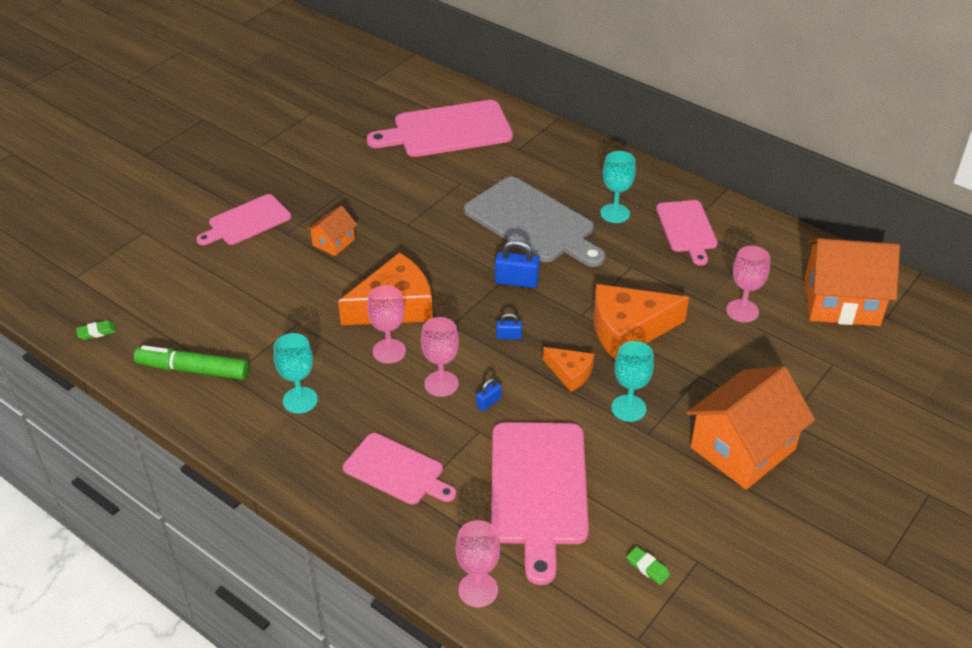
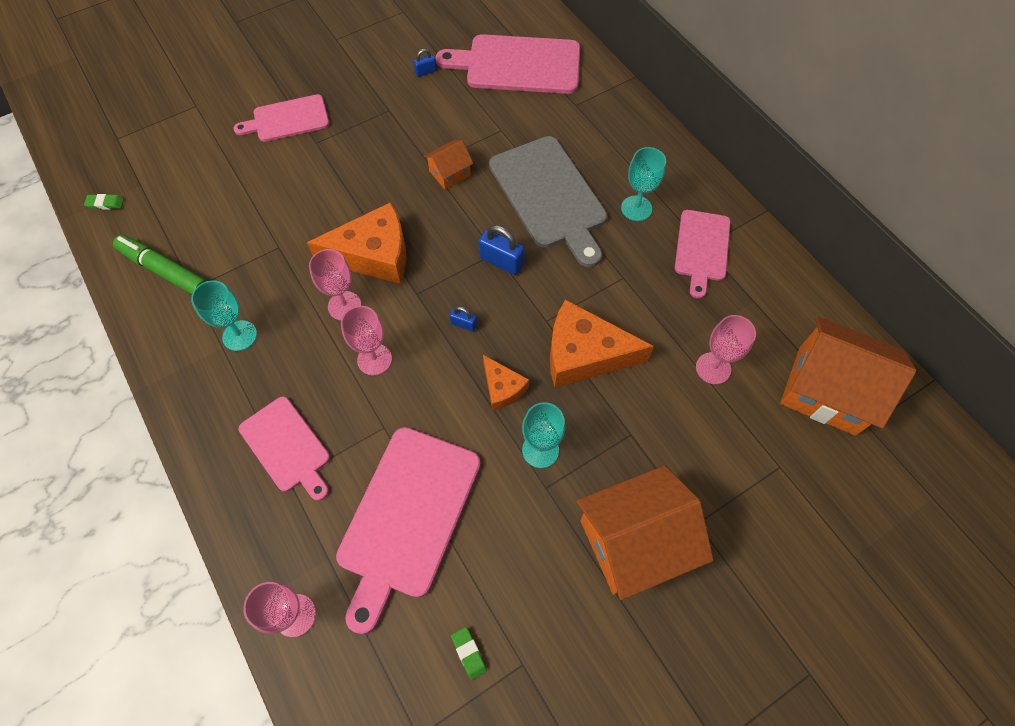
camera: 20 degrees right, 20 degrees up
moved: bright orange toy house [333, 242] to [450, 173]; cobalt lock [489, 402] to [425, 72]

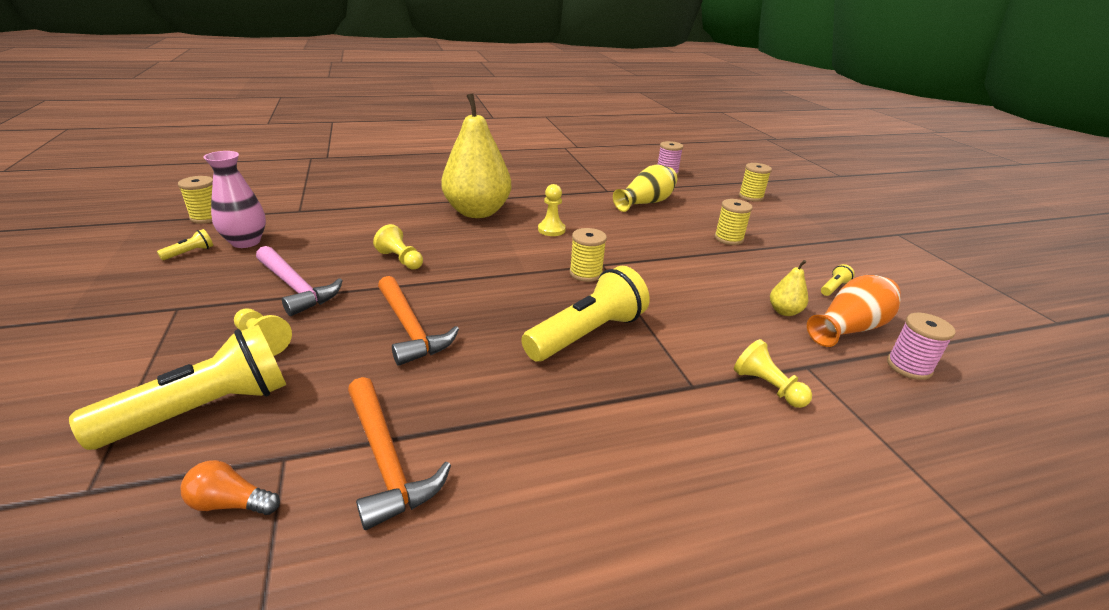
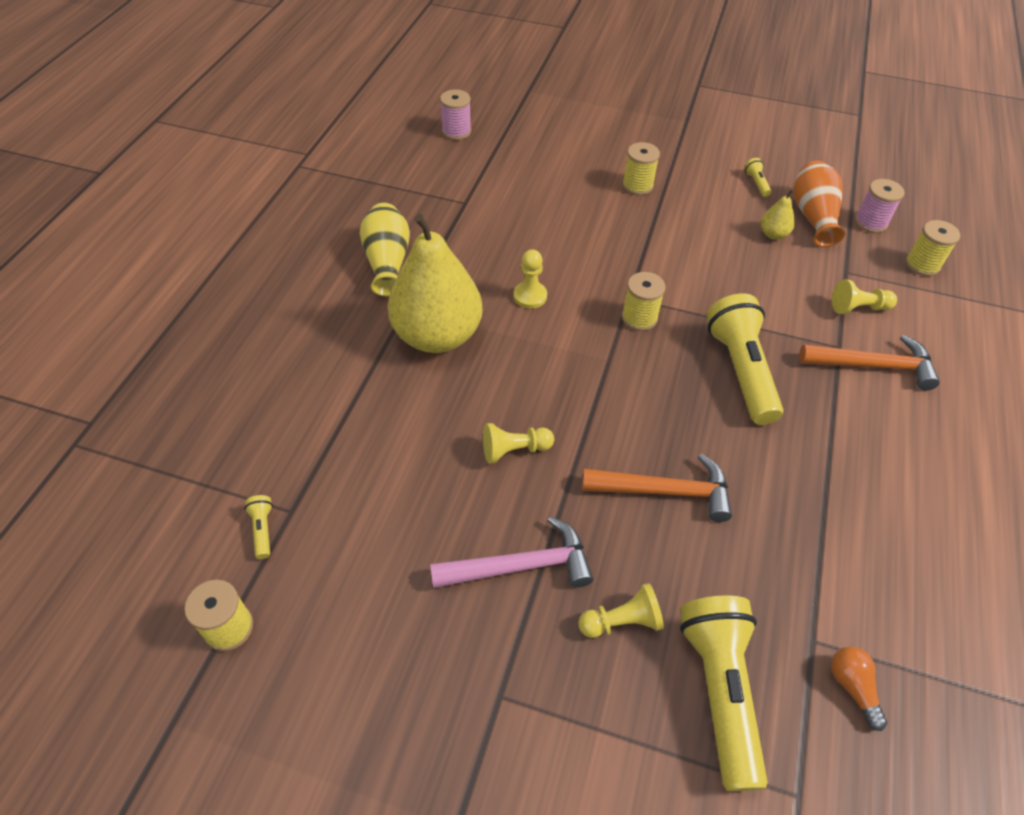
camera: 55 degrees left, 20 degrees up
removed: rose-pink flower vase [246, 242]
moved: bright yellow flashlight [190, 253] to [262, 530]; bright orange carpenter's hammer [386, 460] to [873, 366]; bright yellow flower vase [645, 203] to [387, 262]; bright yellow bobbin [751, 197] to [922, 265]
turned: bright orange lightbulb [231, 503] = [853, 687] 120 degrees clockwise

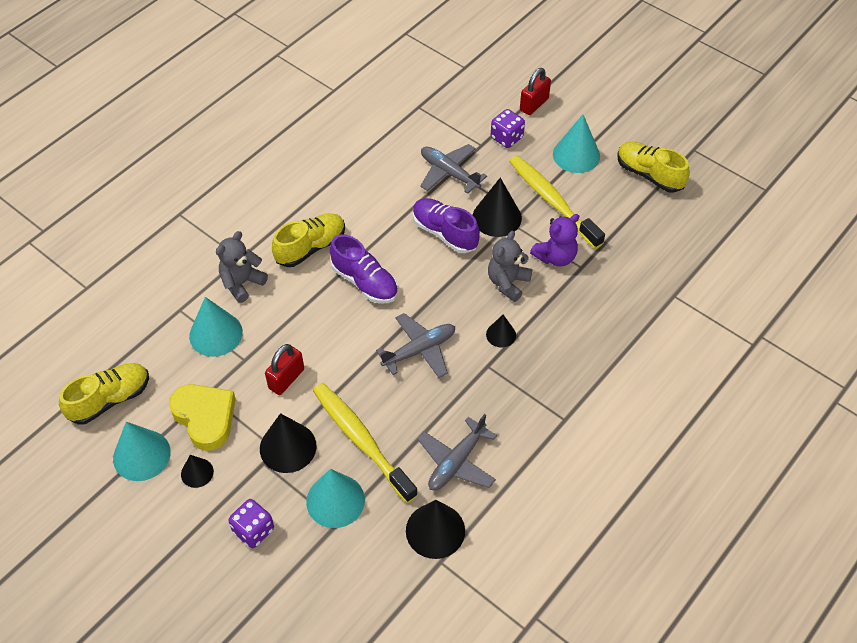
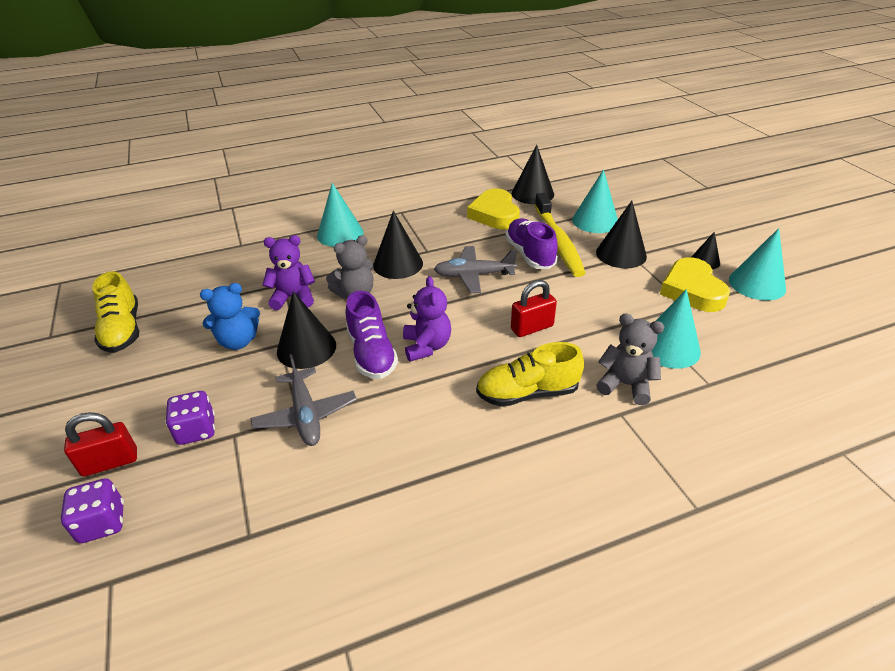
camera: 150 degrees left, 15 degrees down
removed: bright yellow sneaker [110, 400]
added: violet stuffed bear [427, 346]
moved: violet game die [253, 530] to [102, 523]; red lock [286, 379] to [532, 328]; violet sneaker [365, 282] to [530, 254]; aqua cone [576, 155] to [340, 234]
replaced: gray toy plane [456, 462] to bright yellow heart shape [495, 214]; bright yellow toothbrush [553, 202] to cobalt stuffed bear [238, 341]
turned: gray stuffed bear [242, 283] = [626, 385] 135 degrees counterclockwise
resized: black cone [501, 334] = [398, 264] x1.77

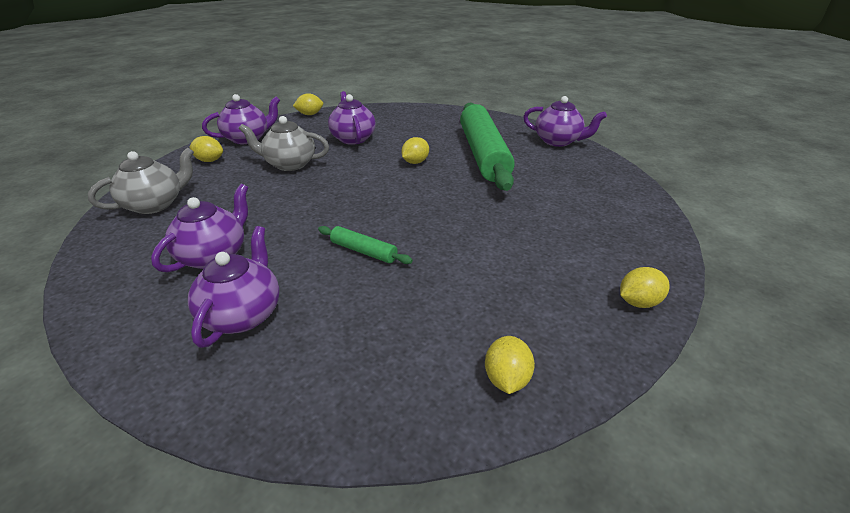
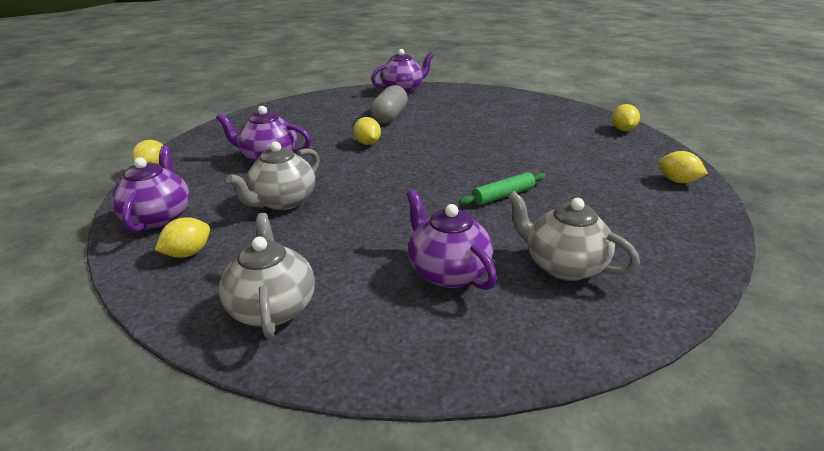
camera: 60 degrees left, 5 degrees down
replaced: emerald rolling pin [483, 154] to gray pill shape [389, 117]
recoloured: violet china teapot [243, 314] to gray china teapot [563, 266]

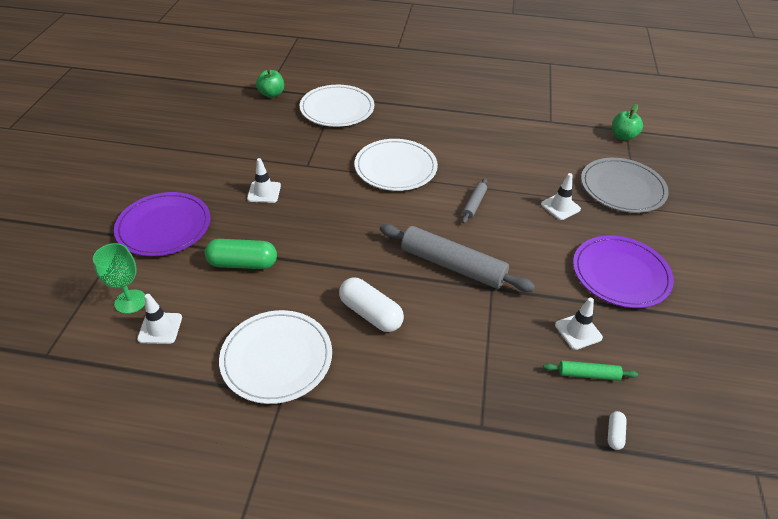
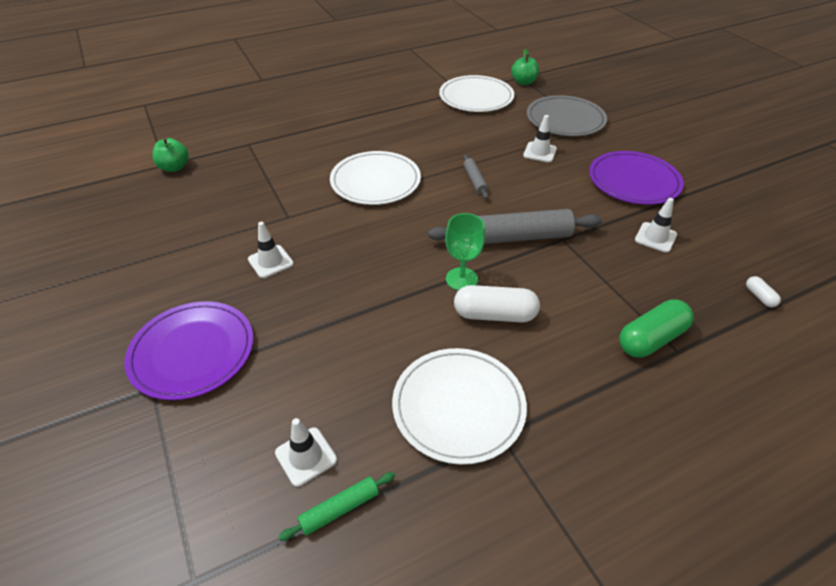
camera: 35 degrees left, 0 degrees up
moved: emerald chalice [130, 301] to [461, 279]; emerald pill shape [243, 263] to [651, 339]; snow-white flat dish [337, 109] to [476, 97]; emerald rolling pin [588, 374] to [340, 509]

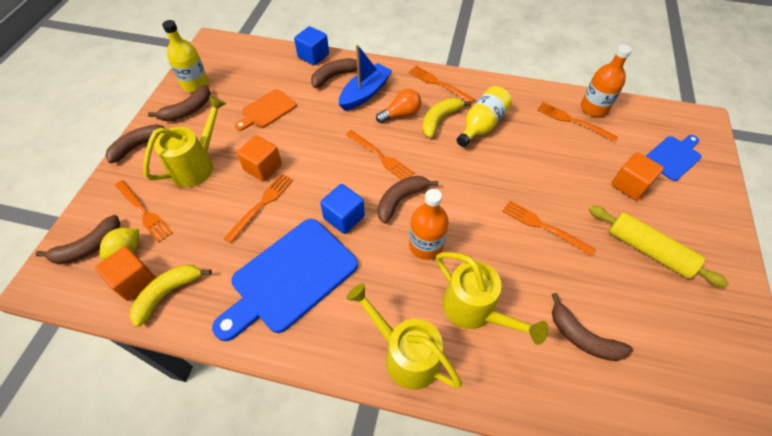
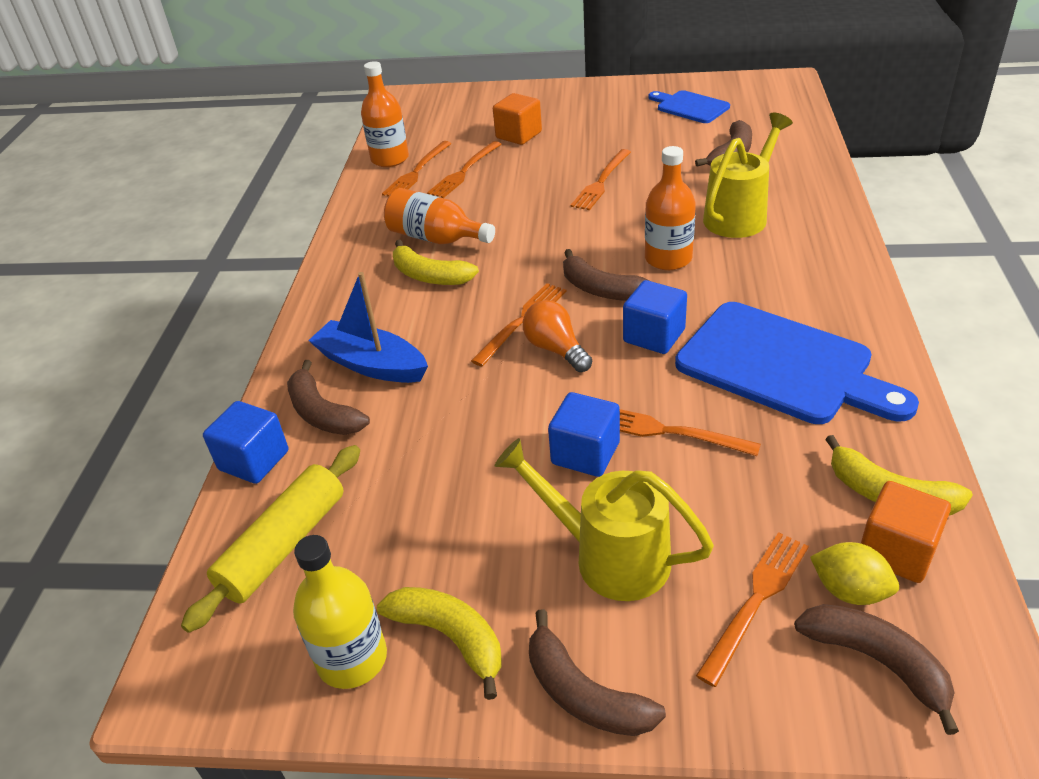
camera: 95 degrees left, 15 degrees down
removed: bright orange chopping board [267, 110]; bright yellow watering can [405, 354]
moved: bright orange lightbulb [401, 114] to [556, 349]; bright orange dinner fork [438, 84] to [464, 172]; bright yellow rolling pin [648, 250] to [283, 545]; cobalt chopping board [673, 157] to [690, 107]
recoloured: dark brown toy banana [188, 110] to bright yellow toy banana [450, 637]; bright orange block [263, 167] to cobalt block [585, 453]; bright yellow bottle [482, 125] to bright orange bottle [436, 238]

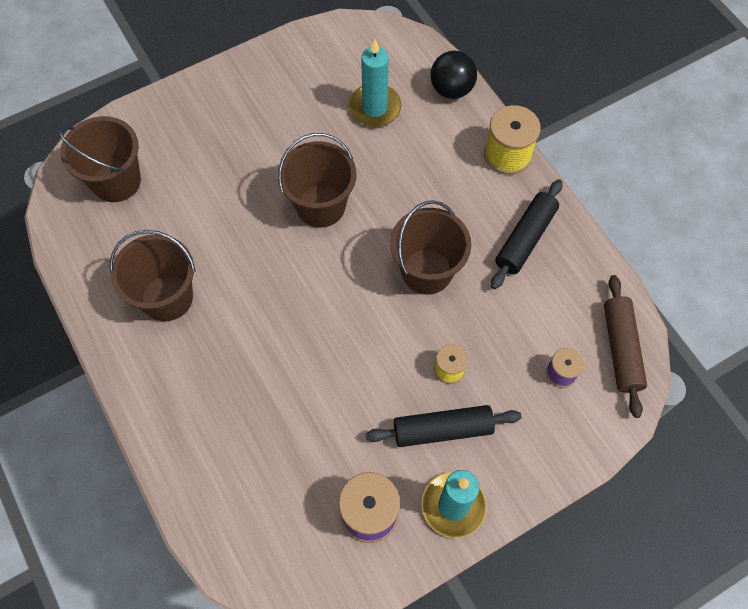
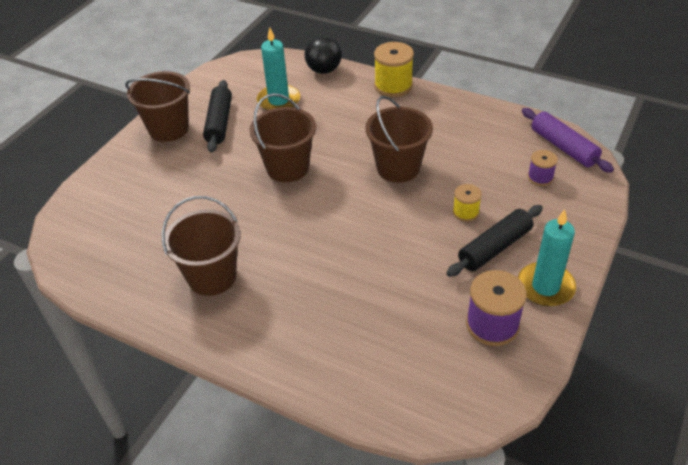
camera: 30 degrees left, 20 degrees down
moved: dark brown sand bucket [116, 181] to [169, 129]; black rolling pin [525, 239] to [219, 122]
recoloured: dark brown rolling pin [621, 349] to violet rolling pin [563, 147]

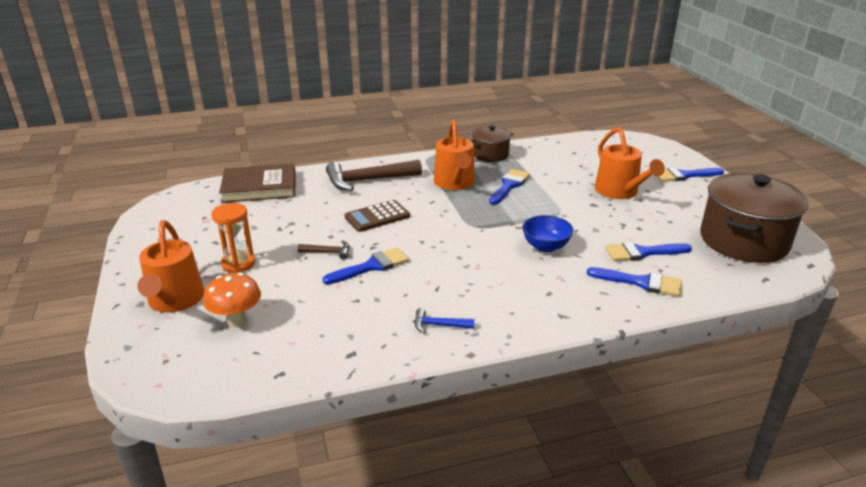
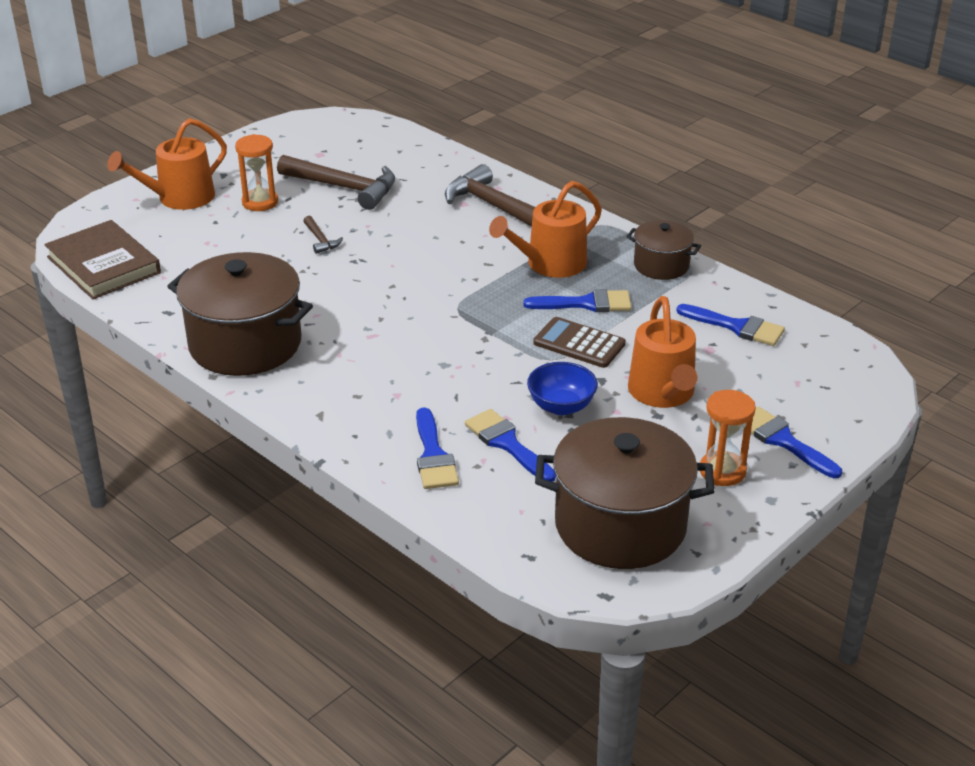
camera: 60 degrees right, 5 degrees up
removed: bright orange toadstool [236, 320]
added: dark brown carpenter's hammer [344, 188]; bright orange hourglass [722, 471]
moved: dark brown book [259, 187] to [104, 265]; cobalt paintbrush [371, 266] to [737, 327]; dark brown pocket calculator [377, 217] to [579, 344]; cobalt deep dish [545, 246] to [561, 406]
replaced: cobalt carpenter's hammer [439, 325] to dark brown pot [245, 344]
turned: bright orange watering can [619, 191] = [663, 393] 45 degrees counterclockwise

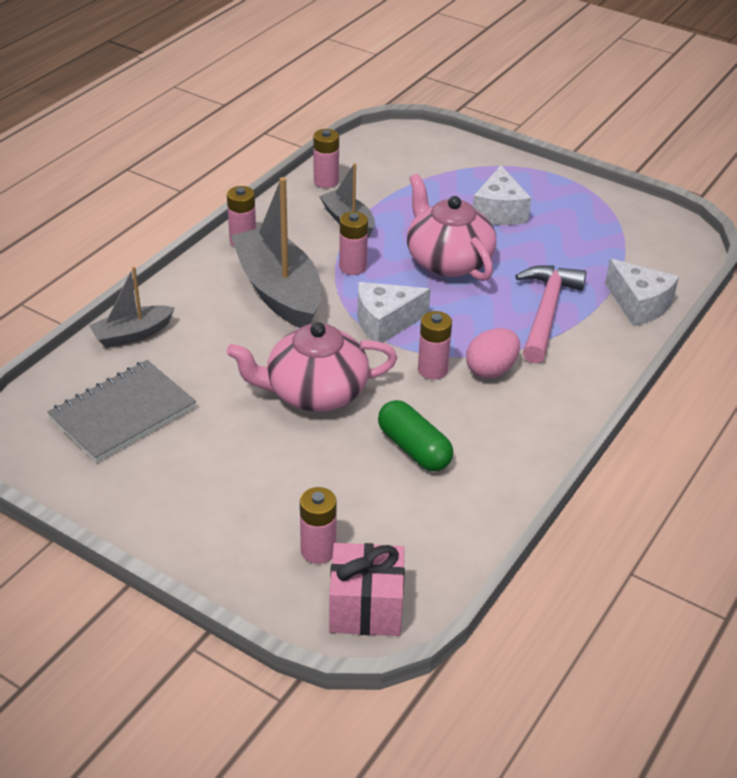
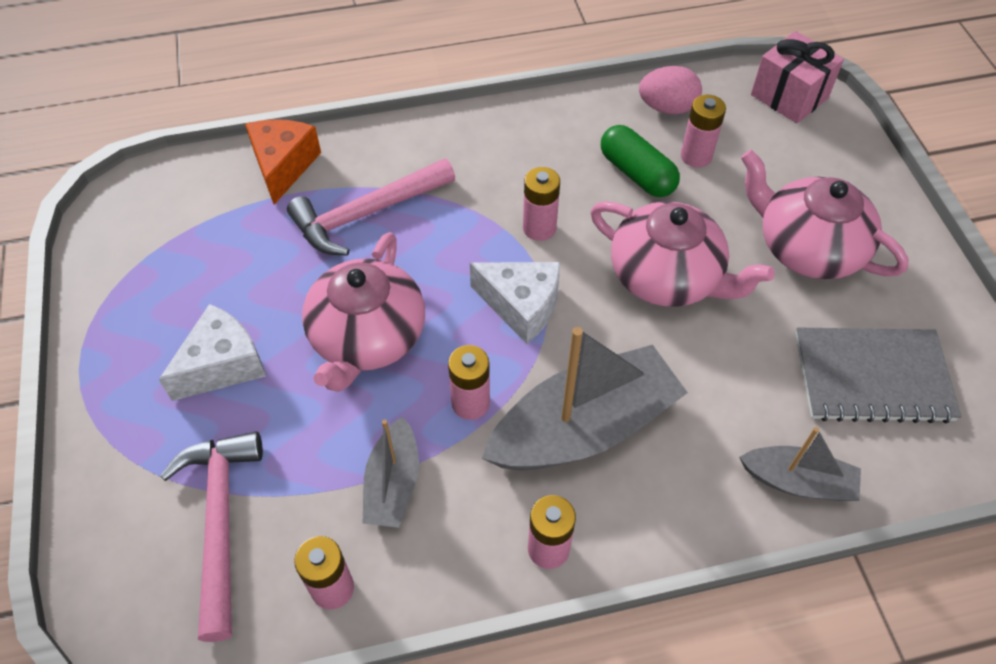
camera: 135 degrees left, 15 degrees up
added: rose-pink carpenter's hammer [220, 523]; rose-pink china teapot [807, 247]
moved: rose-pink battery [318, 550] to [696, 156]; rose-pink toy egg [491, 370] to [667, 108]
recoloured: snow-white cheese [639, 305] to bright orange cheese [283, 166]
turned: gray boat [279, 291] = [584, 428] 135 degrees counterclockwise; emerald pill shape [414, 448] = [637, 173] 45 degrees counterclockwise

